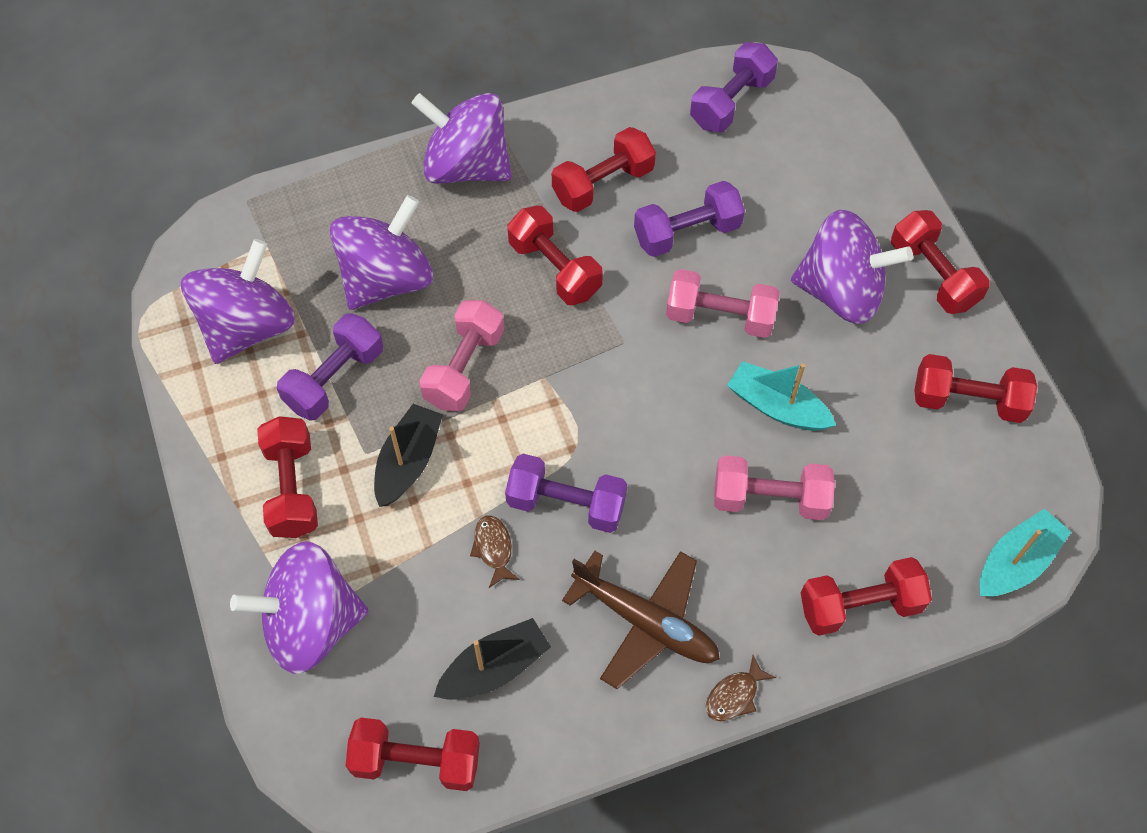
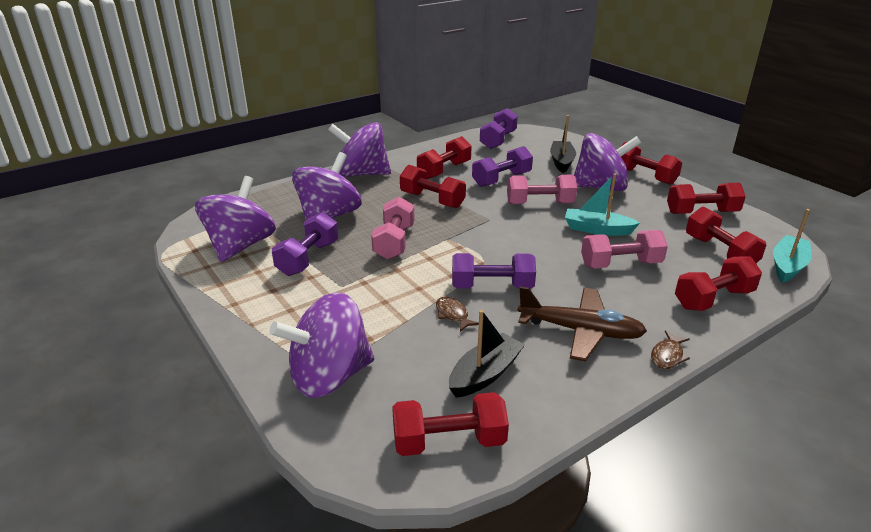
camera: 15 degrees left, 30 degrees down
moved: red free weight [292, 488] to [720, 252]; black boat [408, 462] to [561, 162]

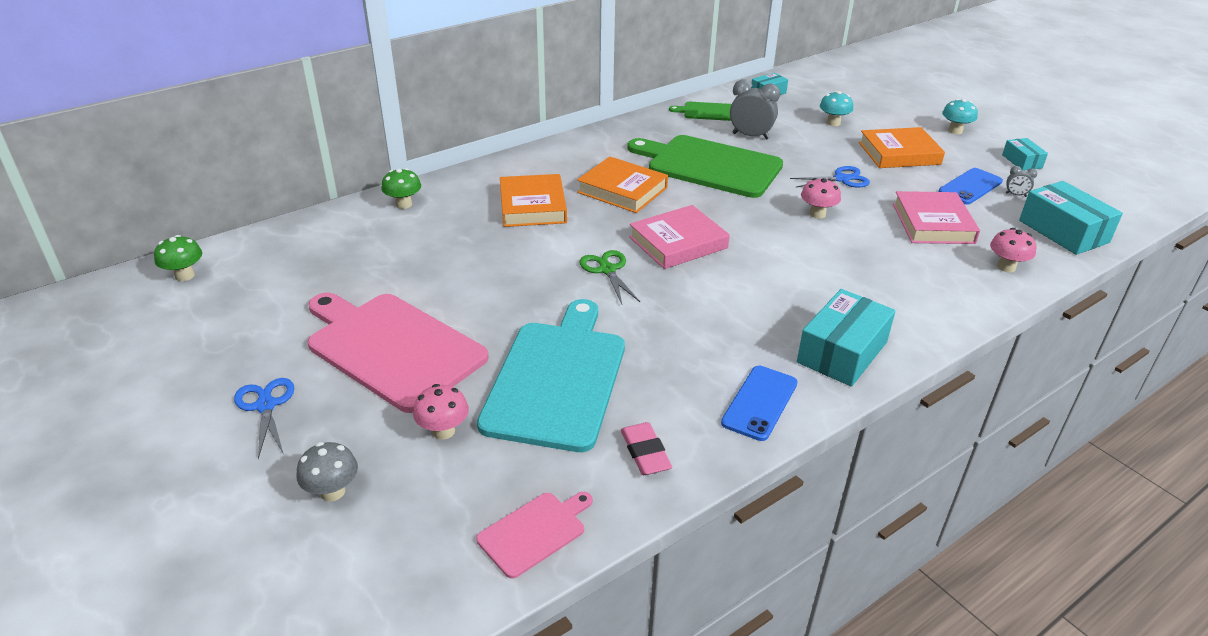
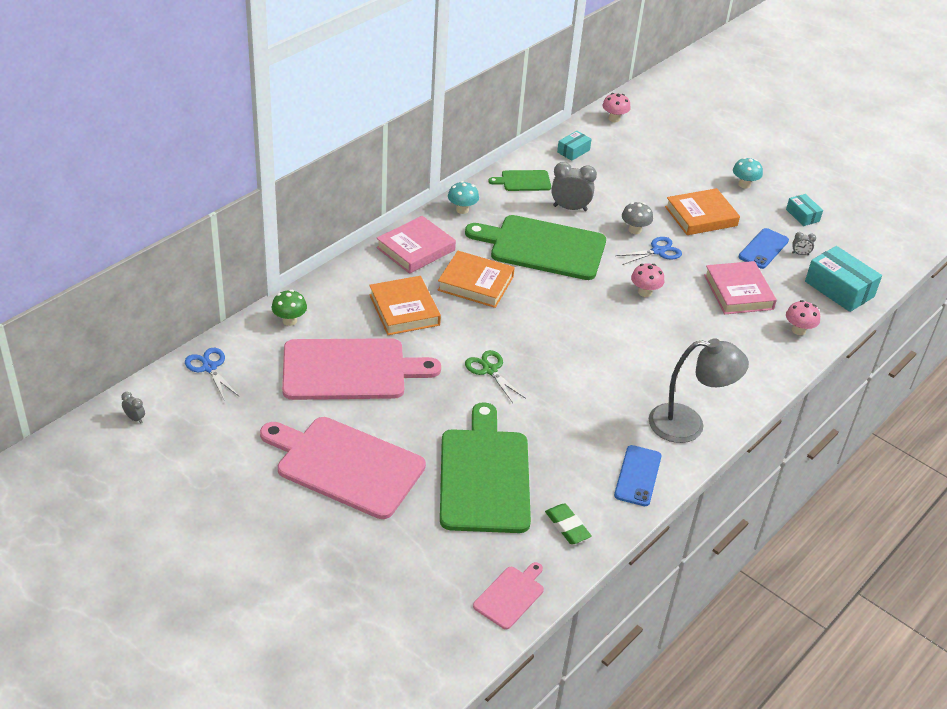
camera: 15 degrees left, 5 degrees up
added: rose-pink chopping board [350, 370]
moved: cobalt shears [266, 406] to [209, 367]; gray toadstool [332, 491] to [634, 230]; rose-pink toadstool [443, 431] to [614, 119]; rose-pink book [678, 242] to [415, 249]; aqua toadstool [833, 123] to [462, 209]
replaced: emerald toadstool [185, 275] to gray clock [135, 418]; aqua parcel [842, 352] to gray lamp [688, 425]
recoloured: aqua chopping board [557, 379] to emerald chopping board [484, 476]; rose-pink gum eraser [645, 452] to emerald gum eraser [567, 526]

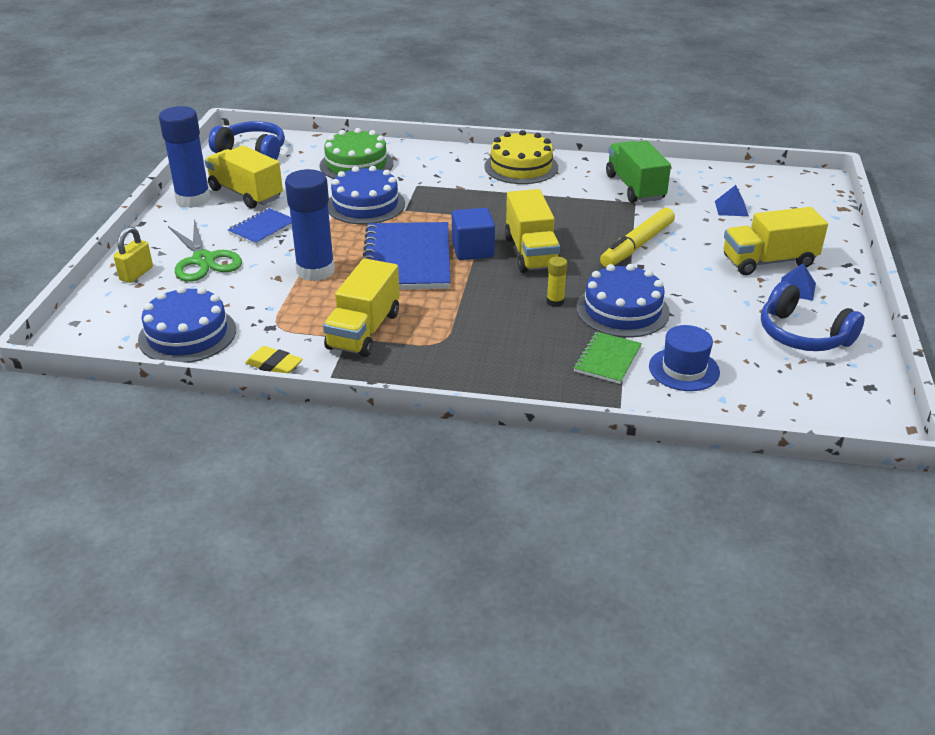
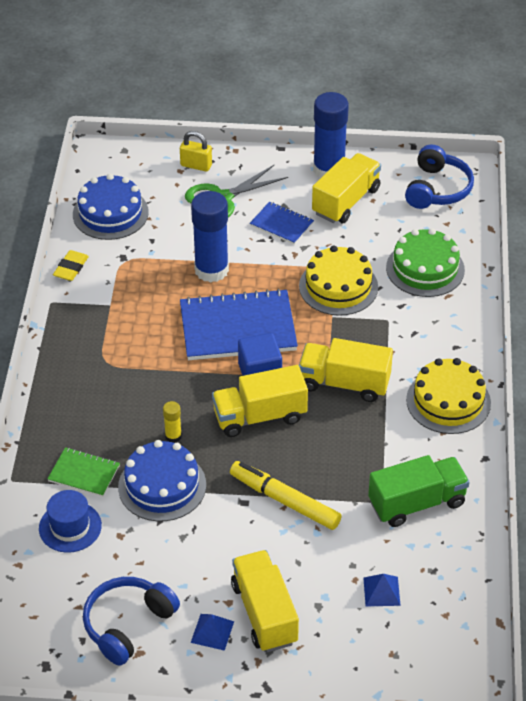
camera: 85 degrees right, 10 degrees up
moved: bright yellow truck [364, 331] to [344, 383]
recoloured: cobalt layer cake [365, 205] to bright yellow layer cake [338, 286]

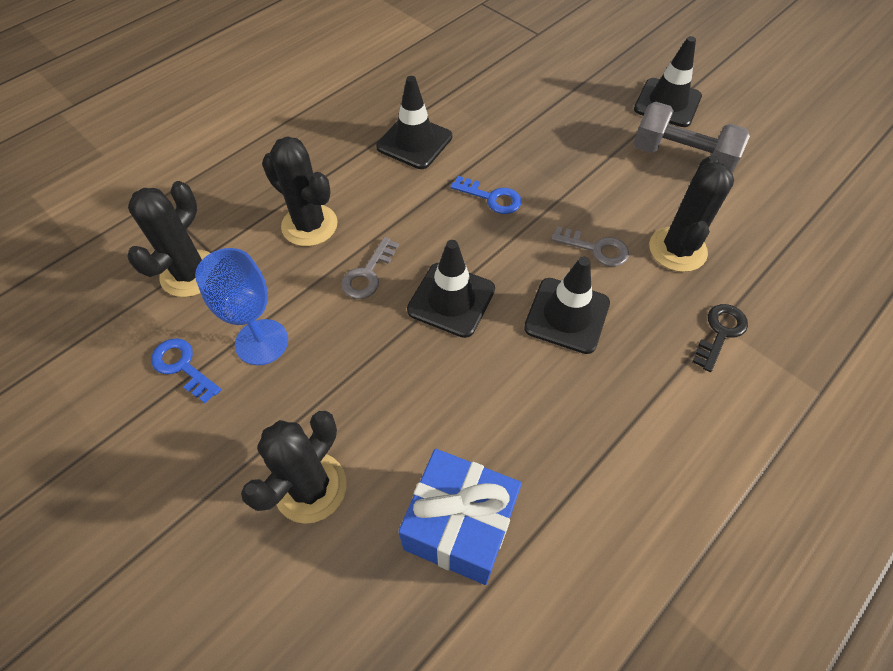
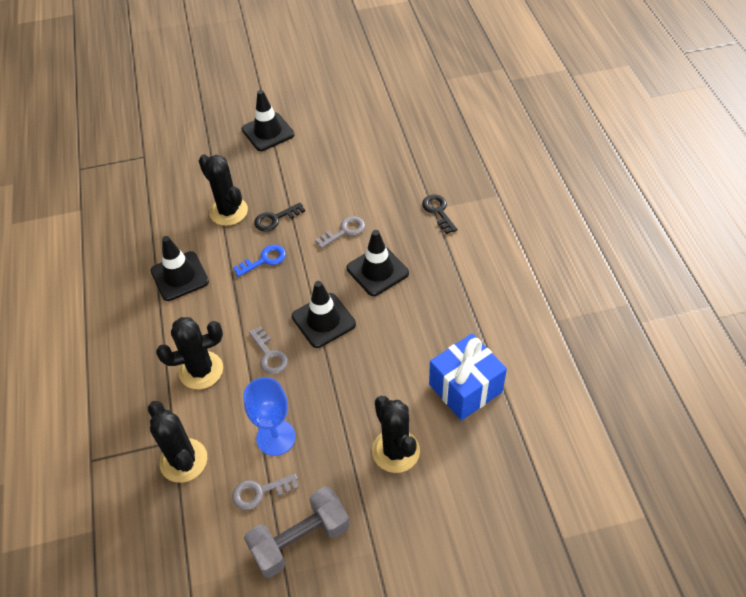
camera: 55 degrees left, 5 degrees down
added: black door key [275, 219]
moved: gray free weight [681, 158] to [300, 540]; black prickly plant [677, 249] to [228, 211]
recoloured: cobalt door key [182, 366] to gray door key [259, 492]

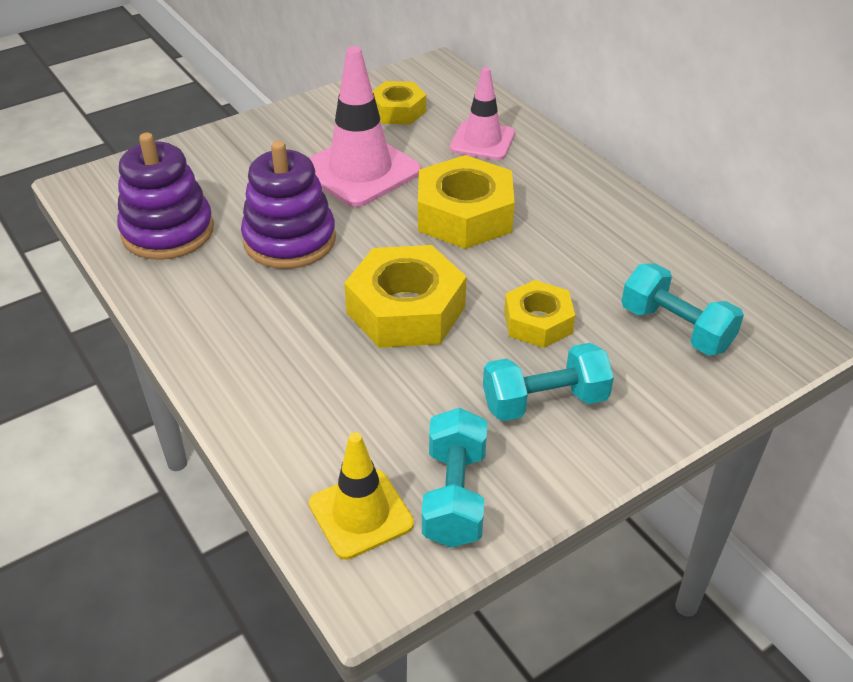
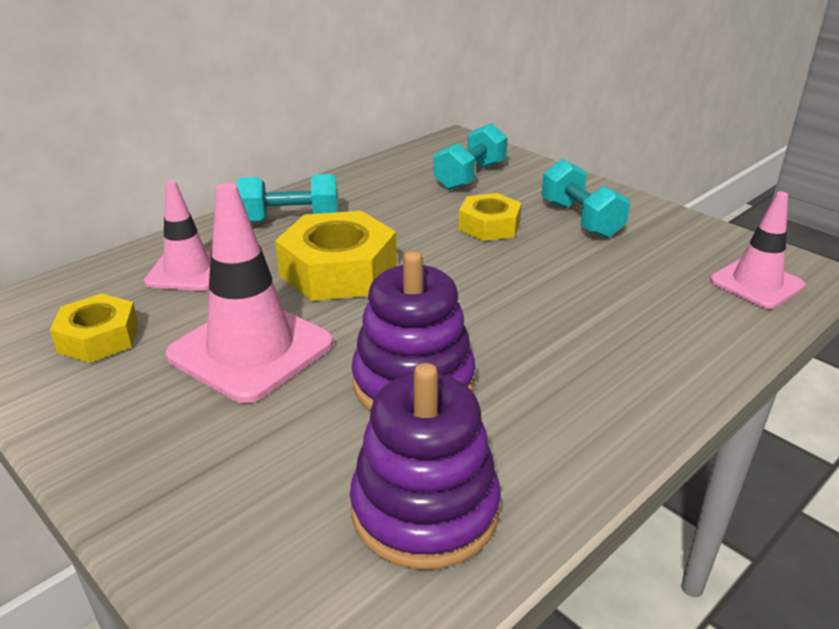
camera: 100 degrees left, 10 degrees down
removed: bright yellow hexagon nut [406, 310]
moved: aqua free weight [454, 496] to [290, 220]
recoloured: bright yellow road cone [361, 514] to rose-pink road cone [756, 283]

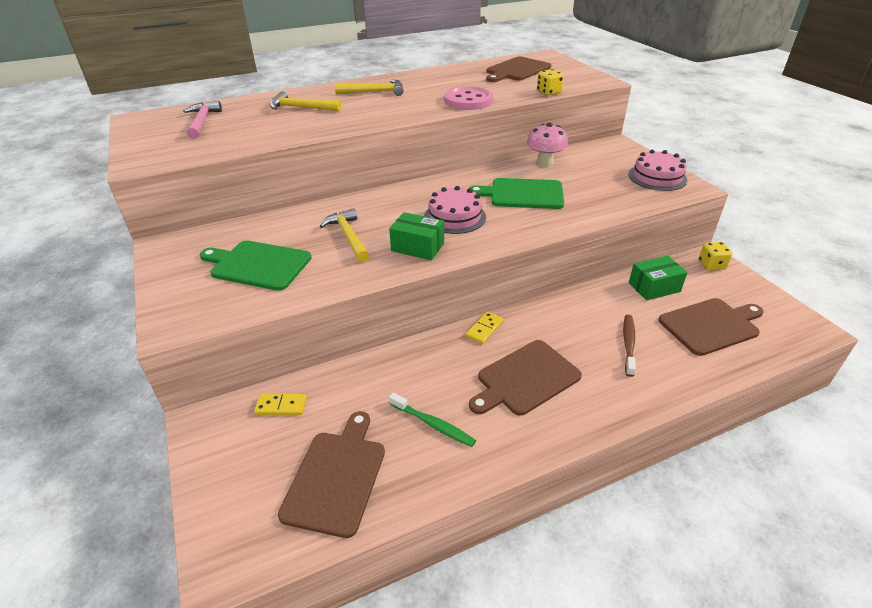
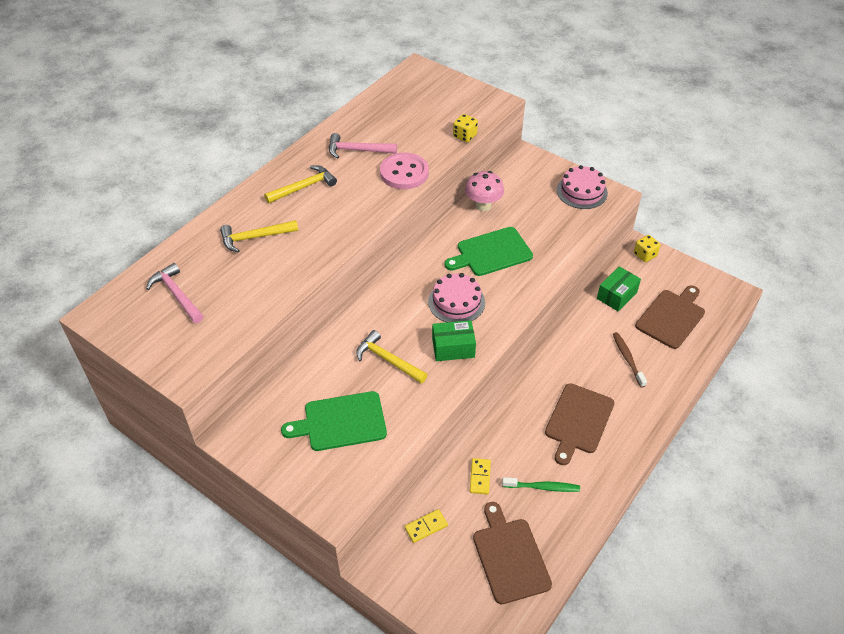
camera: 30 degrees left, 10 degrees up
removed: dark brown chopping board [517, 70]
added: rose-pink carpenter's hammer [357, 150]
moved: bright yellow domino [484, 329] to [480, 477]

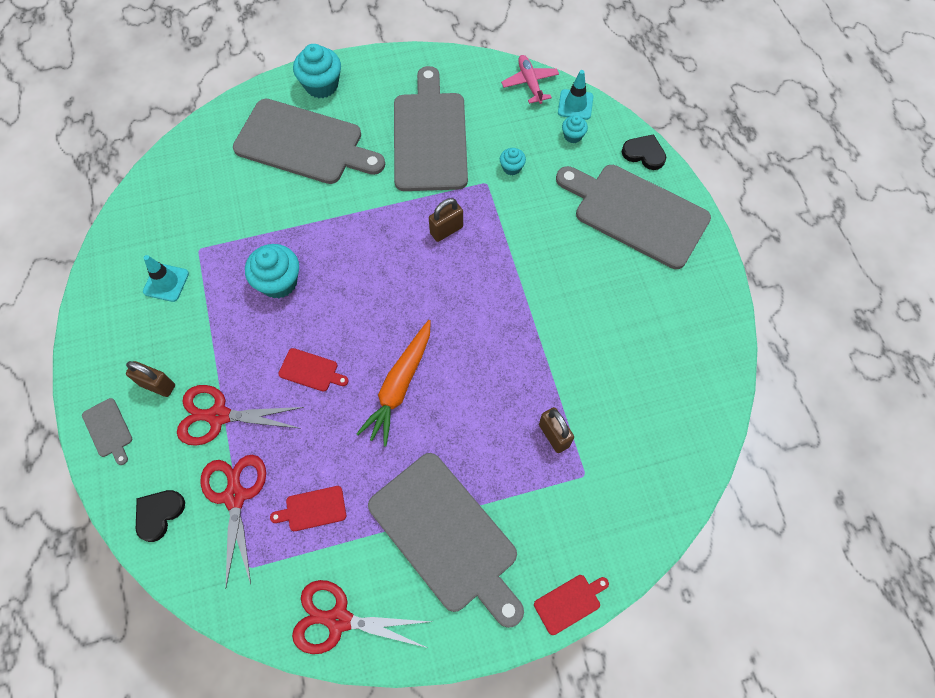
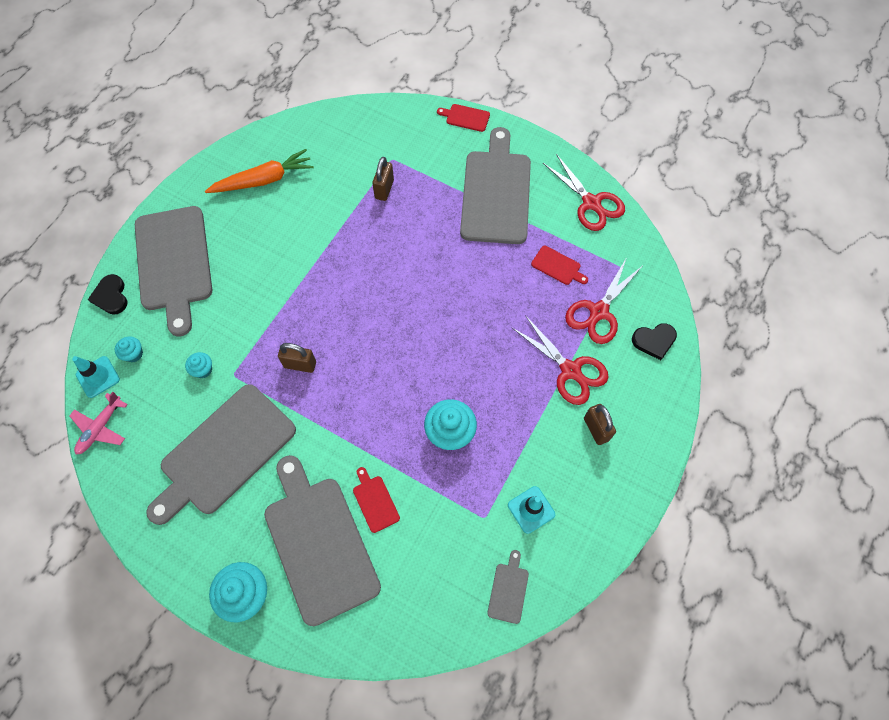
camera: 135 degrees left, 0 degrees up
moved: gray chopping board [108, 430] to [508, 590]; red chopping board [311, 371] to [375, 501]; bright orange root vegetable [399, 386] to [264, 180]

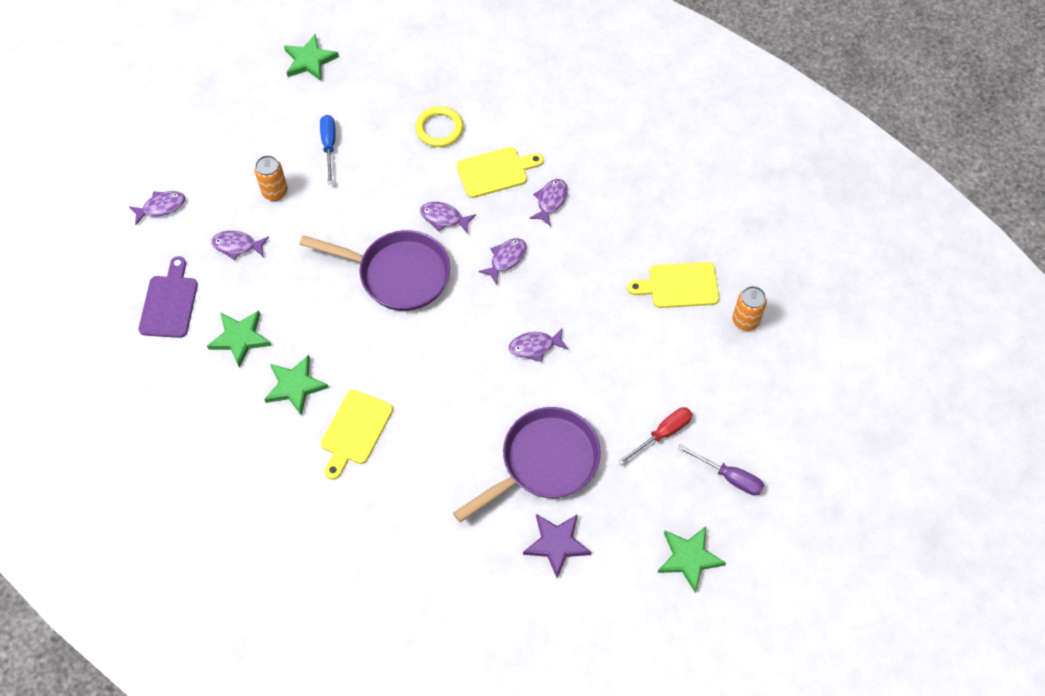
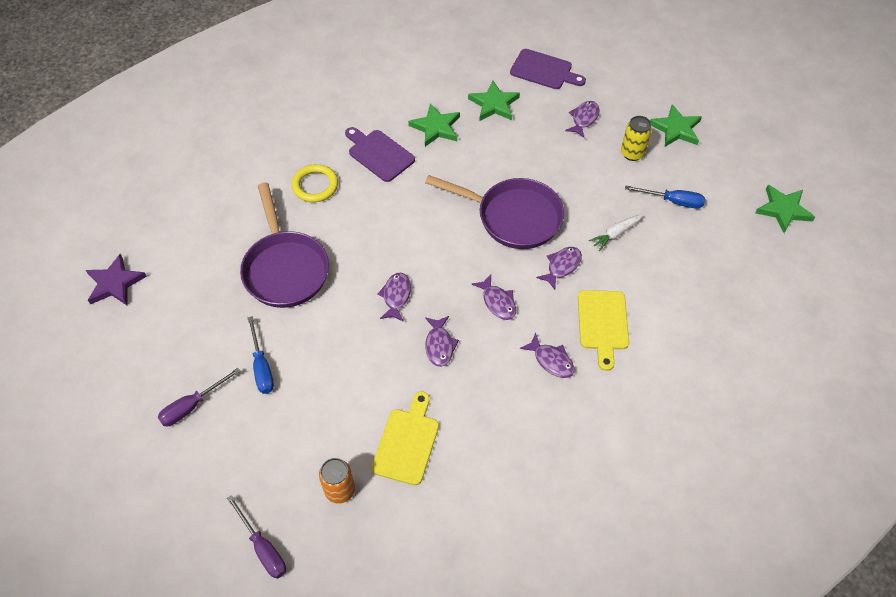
camera: 110 degrees right, 5 degrees down
added: violet flat screwdriver [263, 548]; snow-white root vegetable [615, 234]
moved: violet fish [161, 207] to [439, 345]; bright yellow torus [439, 129] to [315, 185]; violet five-pointed star [557, 544] to [115, 283]; emerald five-pointed star [689, 558] to [676, 129]
recoloured: bright orange can [275, 192] to bright yellow can [632, 153]; bright yellow chopping board [355, 430] to violet chopping board [379, 154]; red flat screwdriver [662, 434] to cobalt flat screwdriver [261, 367]
turned: violet skillet [398, 274] = [513, 217] 105 degrees counterclockwise

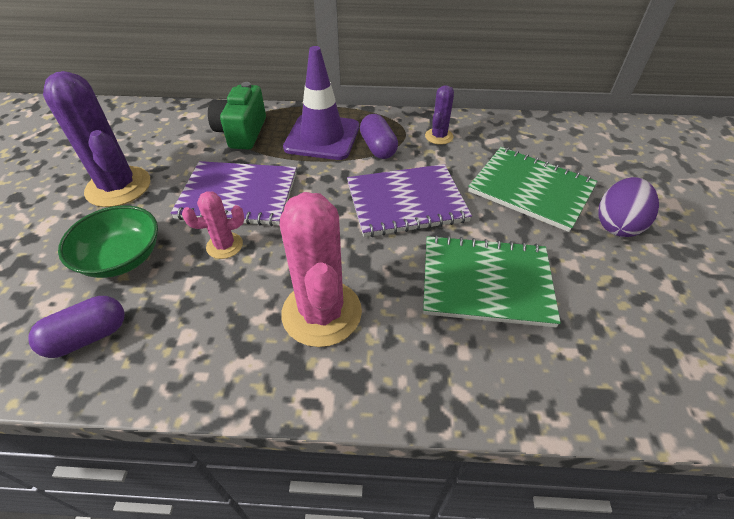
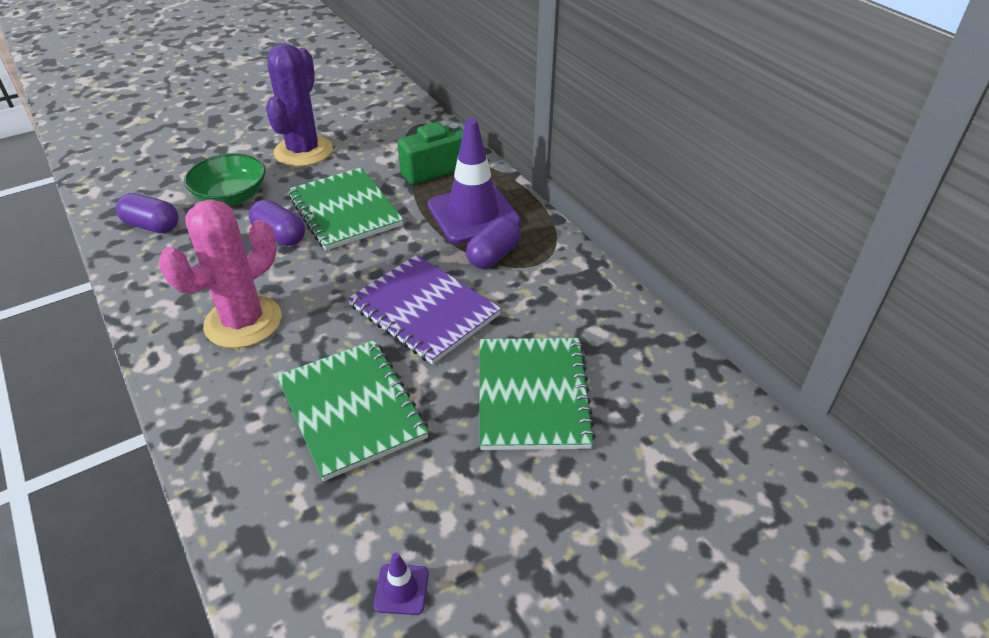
camera: 55 degrees right, 5 degrees down
removed: violet prickly plant [439, 136]; violet toy egg [617, 225]
added: violet road cone [401, 589]
replaced: rose-pink prickly plant [224, 246] to violet pill shape [280, 235]
recoloured: violet exercise book [238, 195] to emerald exercise book [345, 211]

